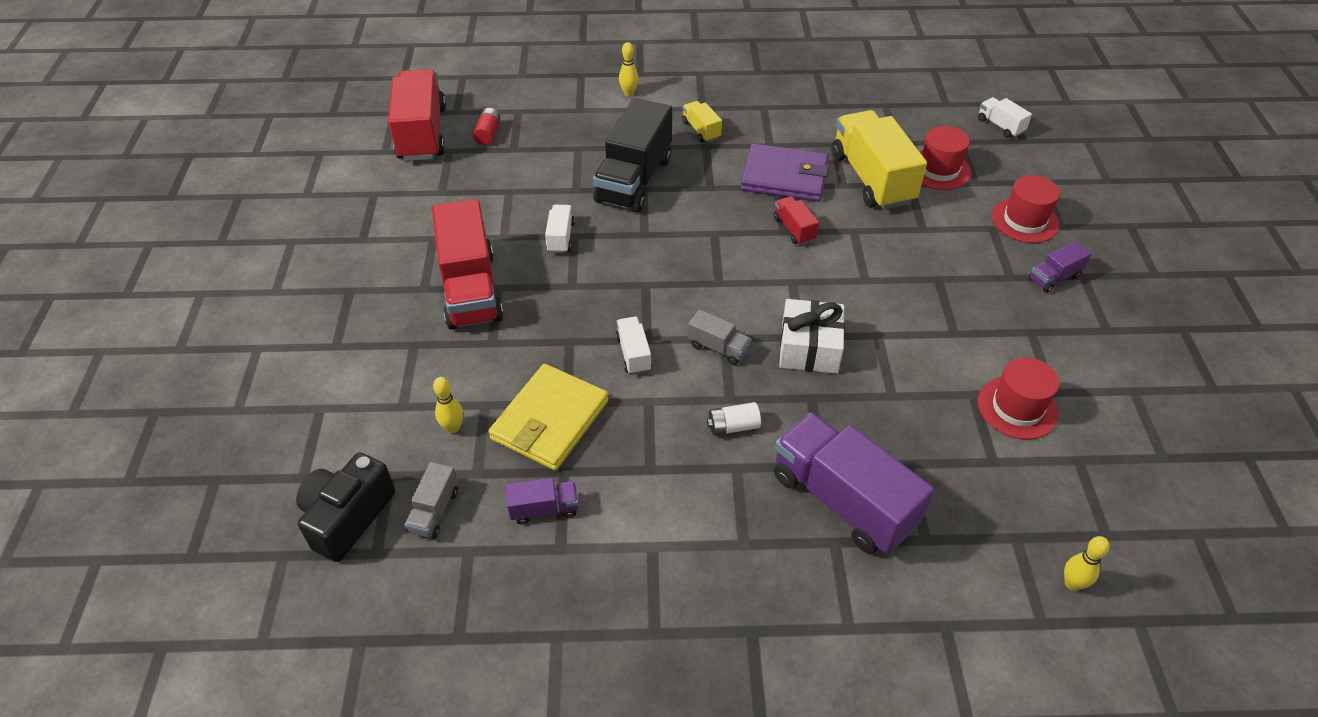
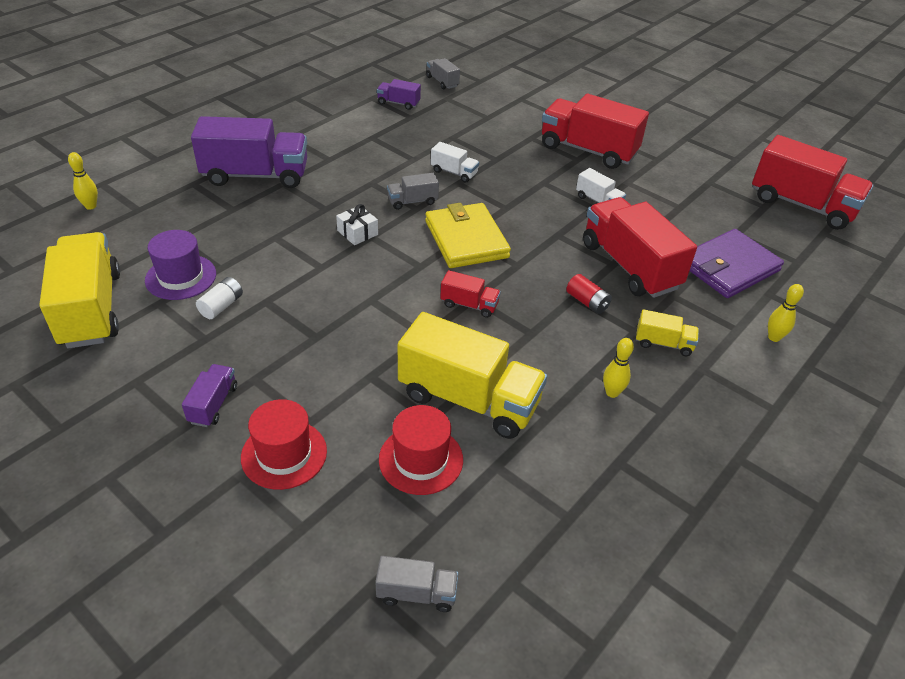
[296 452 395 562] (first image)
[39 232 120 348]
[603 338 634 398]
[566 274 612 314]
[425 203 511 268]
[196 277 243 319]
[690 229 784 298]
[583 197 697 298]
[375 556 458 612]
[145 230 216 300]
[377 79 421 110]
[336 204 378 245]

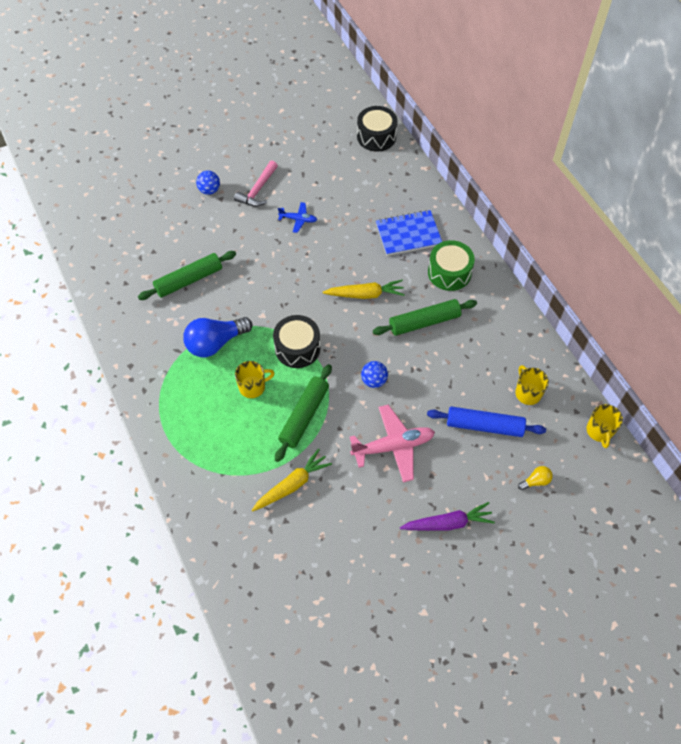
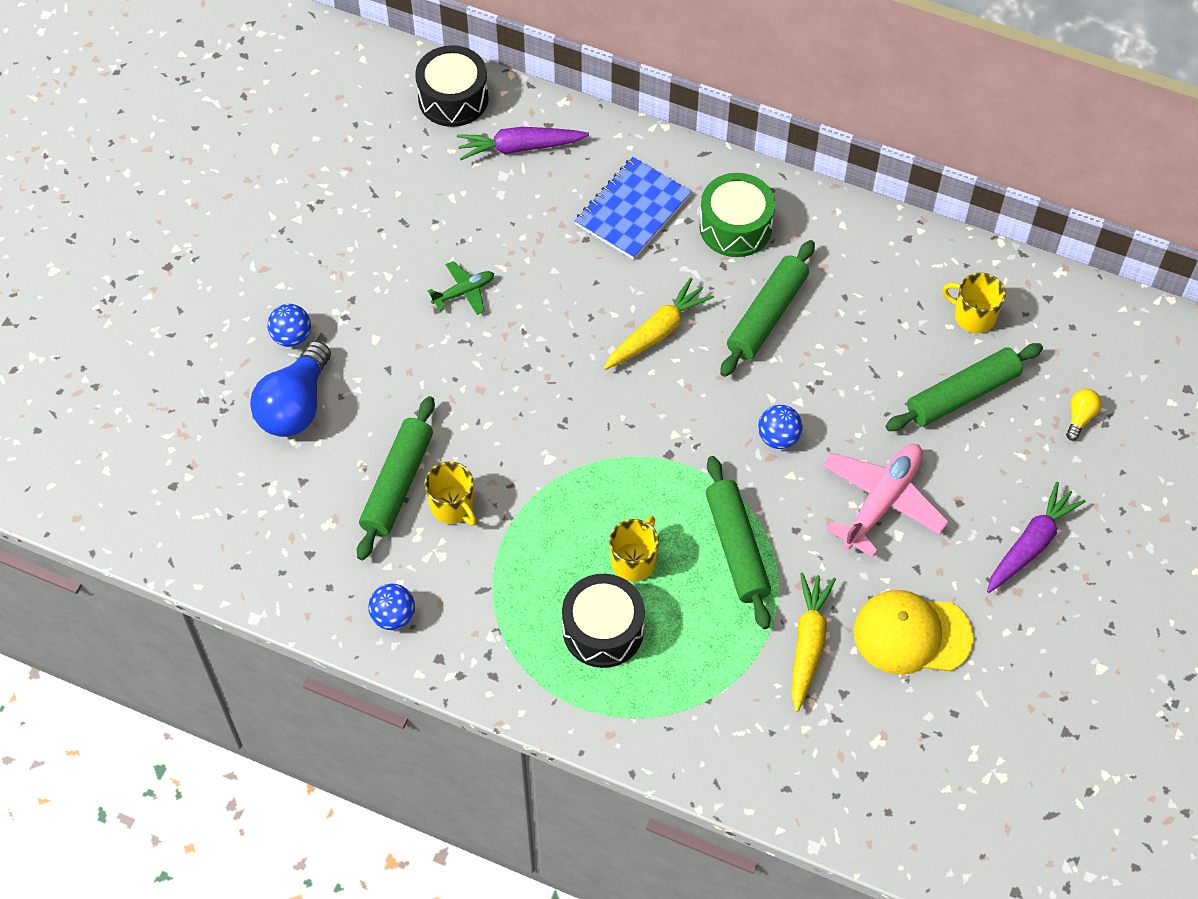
[234 160 278 207] (first image)
[368 584 415 630]
[457 127 589 160]
[853 590 974 675]
[250 340 331 437]
[562 574 645 668]
[425 461 477 526]
[428 261 494 315]
[885 343 1043 431]

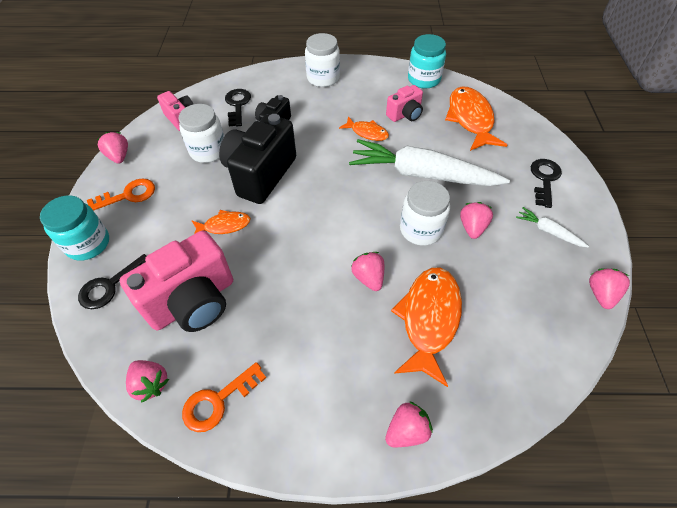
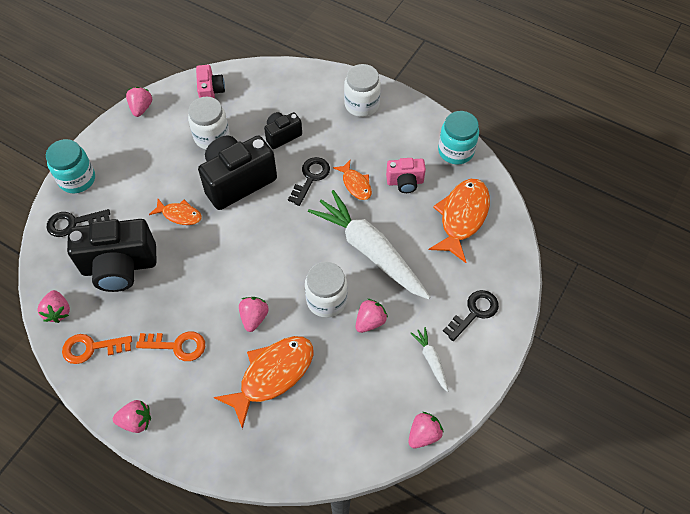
[136 331 205 361]
[288 157 330 206]
[113 400 151 433]
[67 219 157 292]

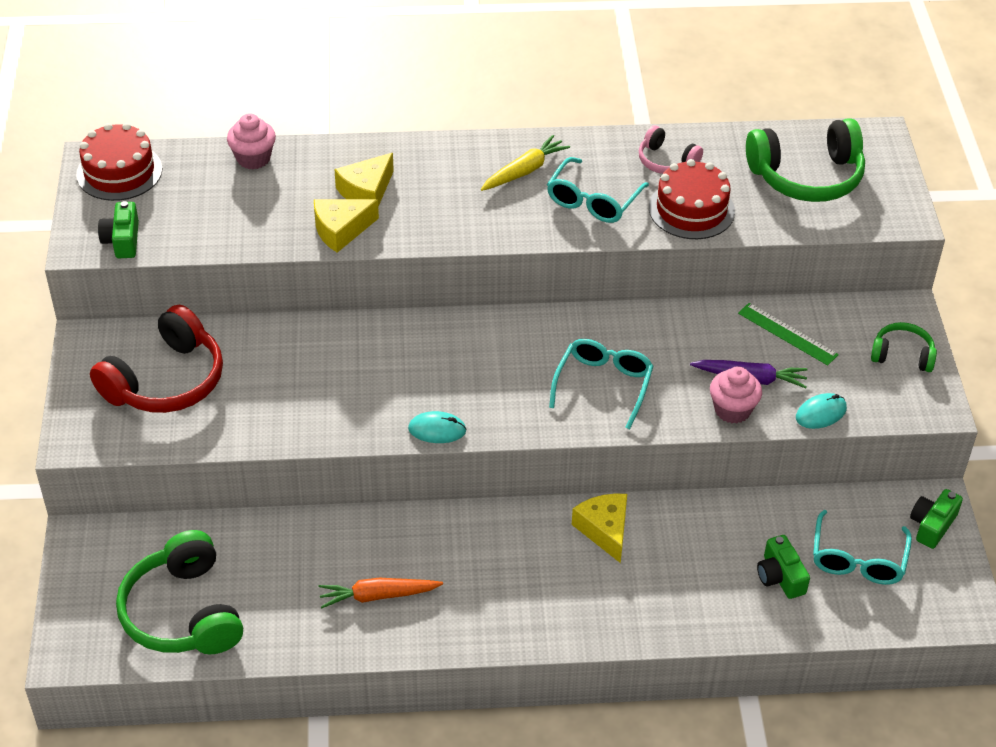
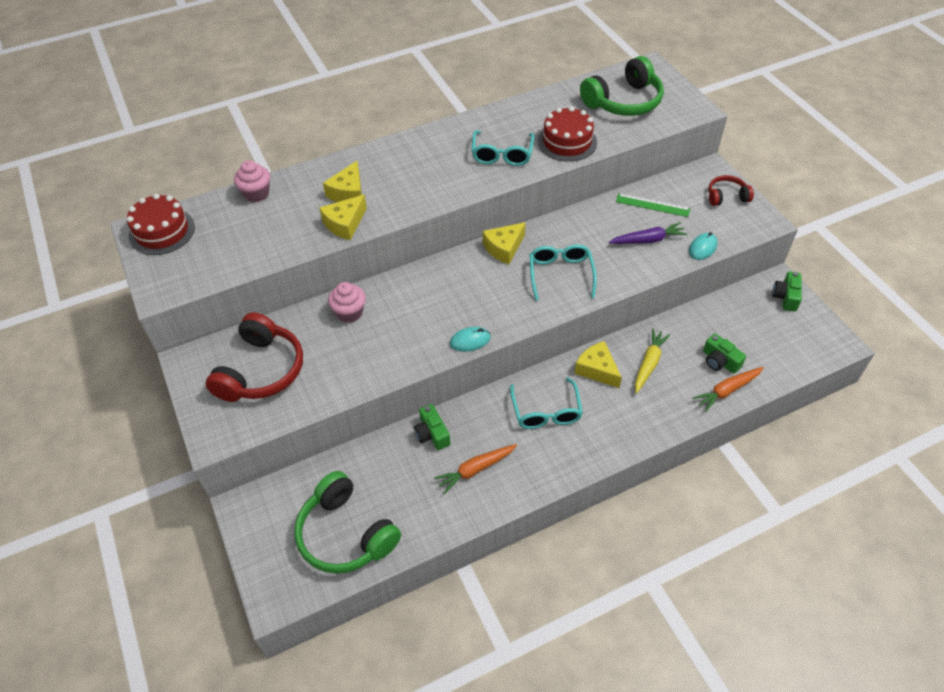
[639 125 703 174] (first image)
[483 222 526 264]
[693 367 764 412]
[414 404 450 450]
[635 329 670 393]
[328 282 366 323]
[510 377 583 429]
[708 175 754 206]

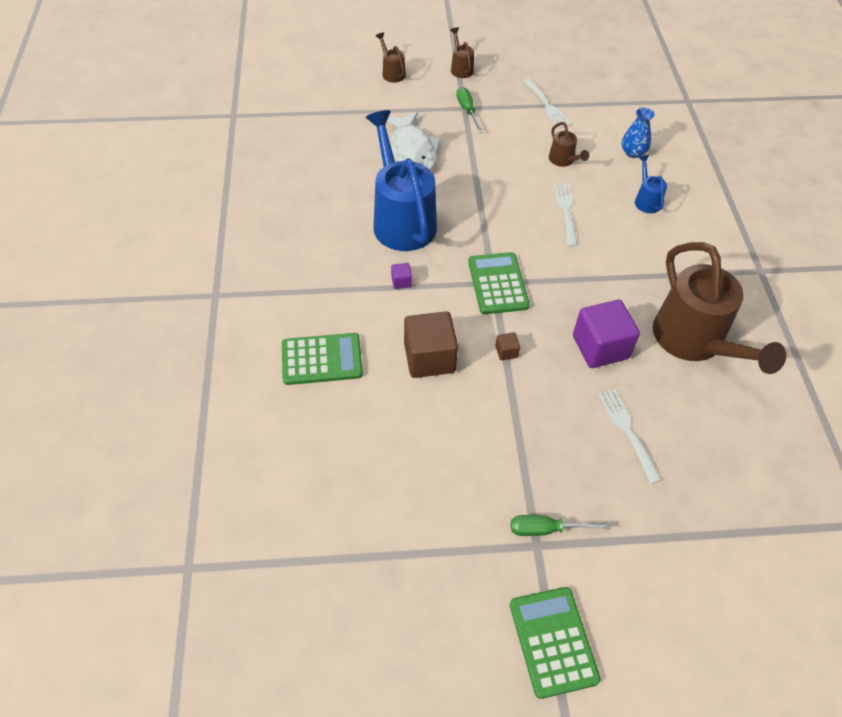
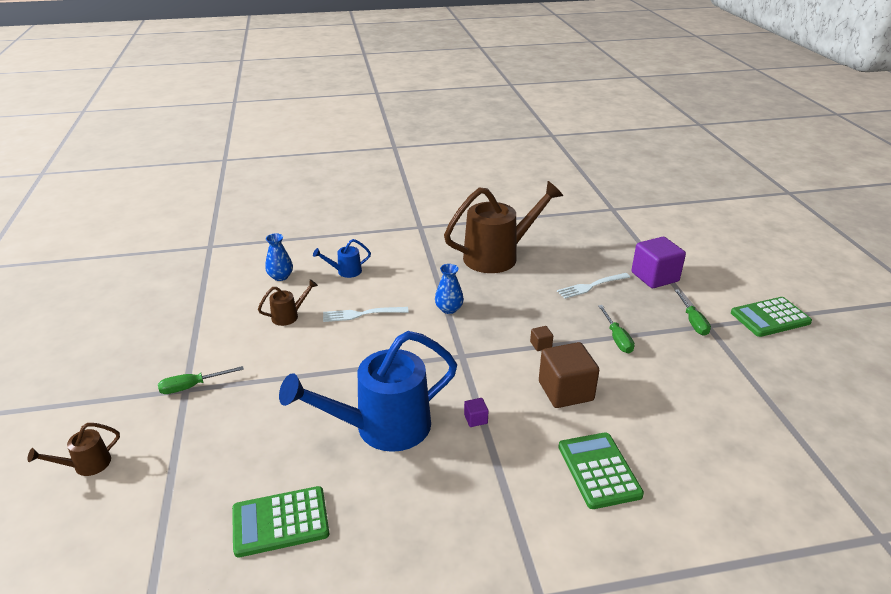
[387 111 441 170] (first image)
[450 27 474 78] (first image)
[524 78 571 128] (first image)
[435 264 464 314]
[598 305 635 353]
[232 486 329 557]
[632 237 686 288]

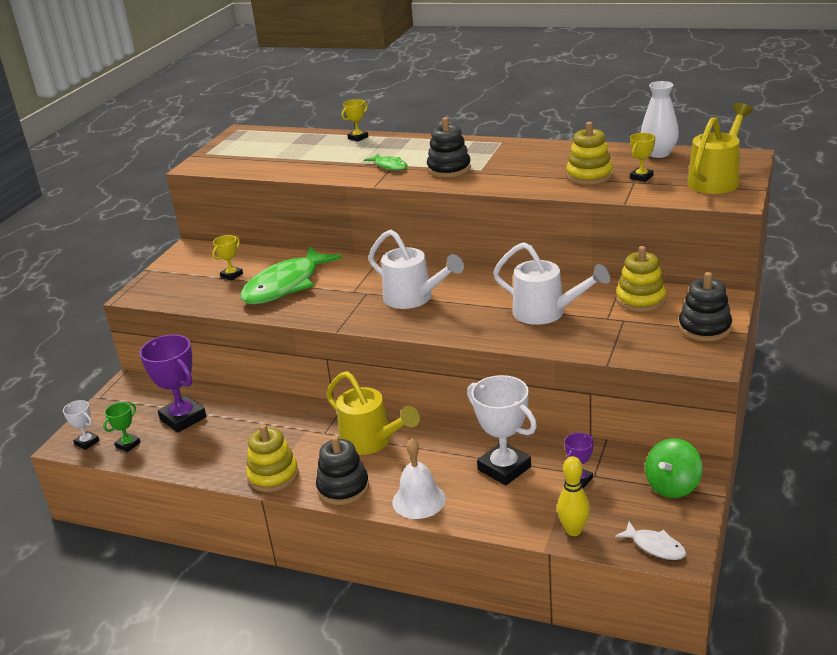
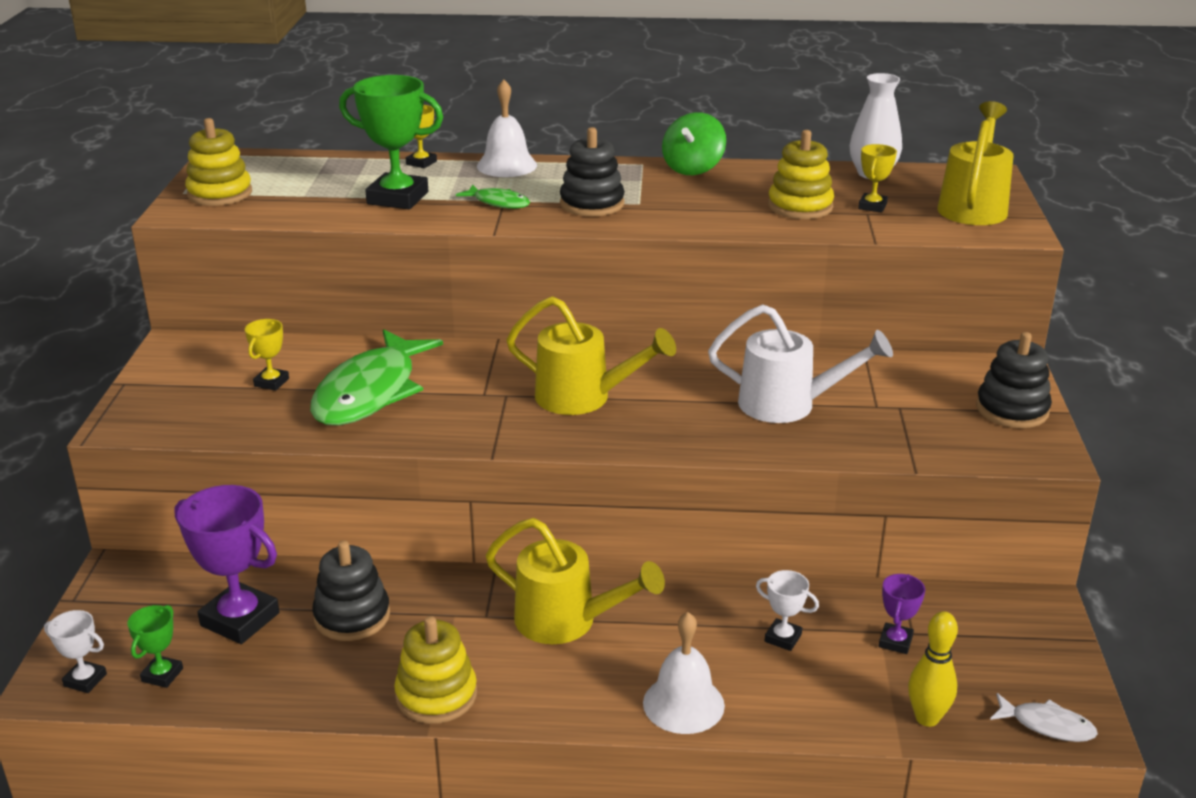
[339 75 443 209]
[477 79 537 177]
[312 540 390 641]
[185 118 252 206]
[662 112 726 175]
[506 296 676 415]
[756 570 819 651]

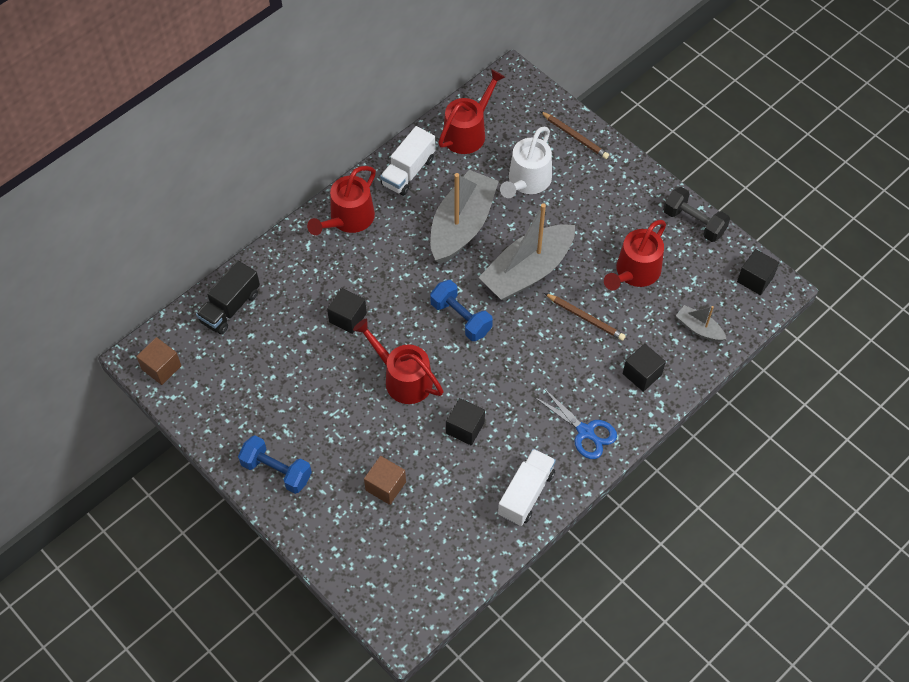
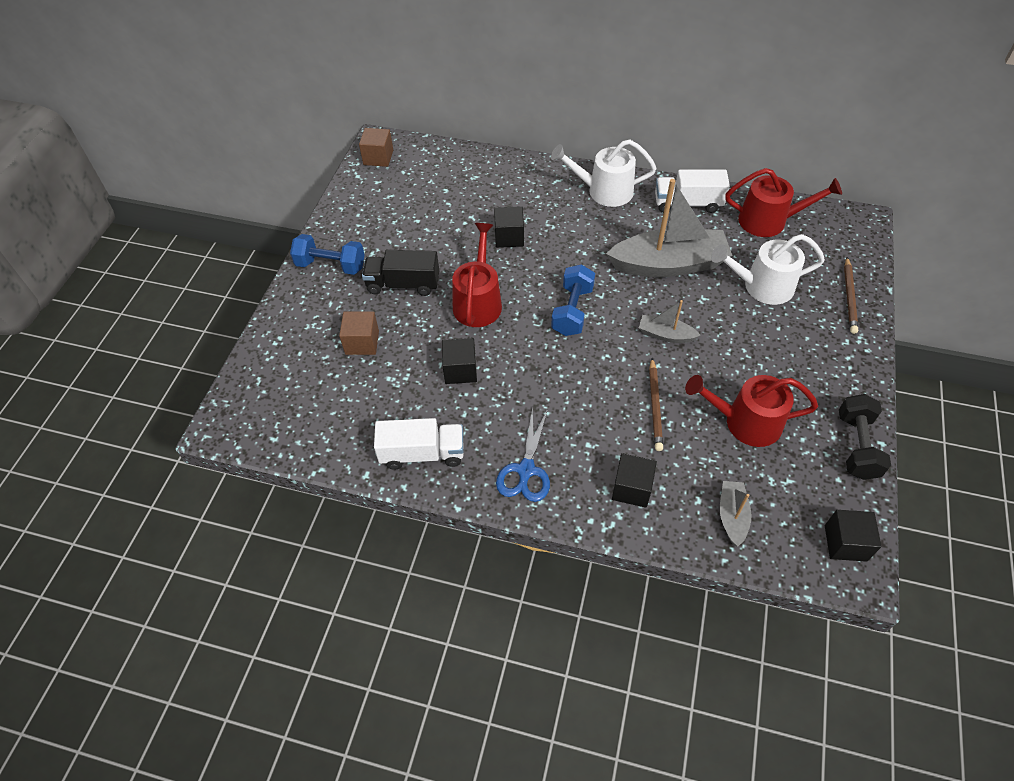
[362 250 439 296]
[551 139 657 207]
[290 234 365 275]
[639 300 700 343]

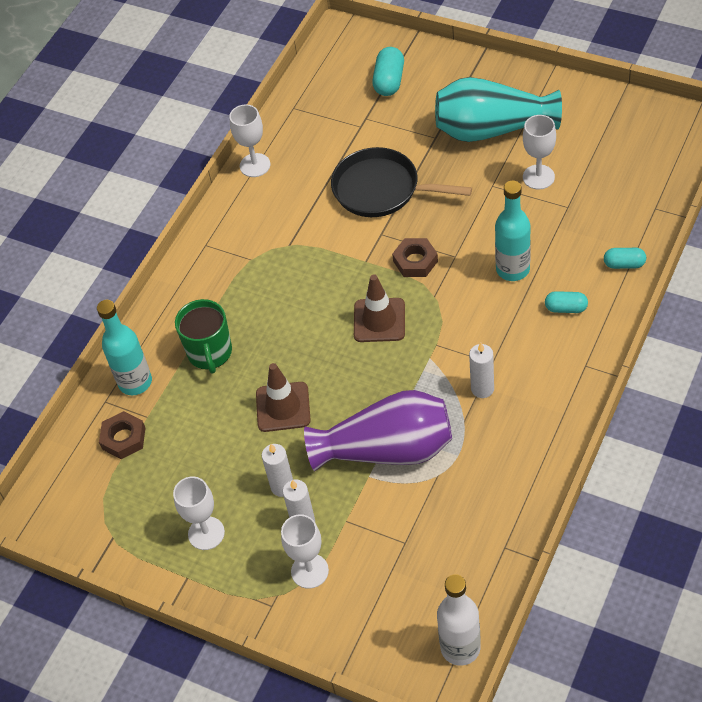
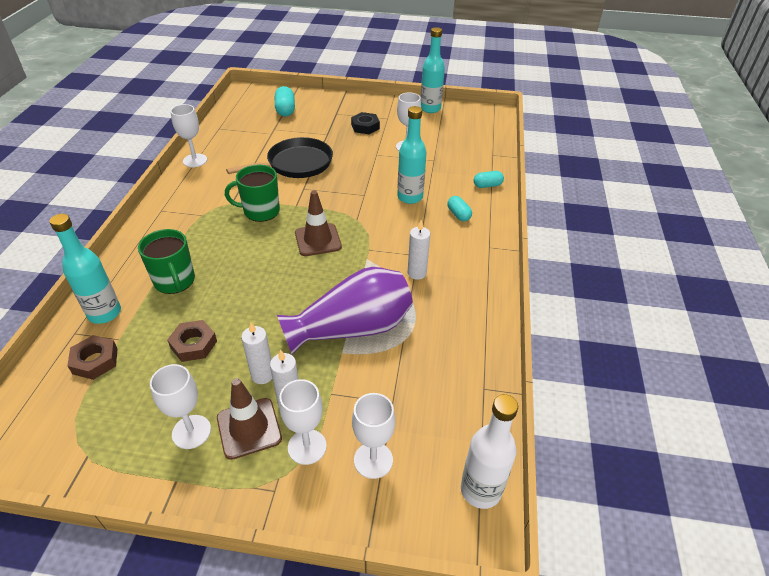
[225 165 280 222]
[352 393 395 479]
[421 27 445 113]
[217 378 282 460]
[167 320 217 362]
[351 112 380 134]
[226 137 333 178]
[447 196 472 221]

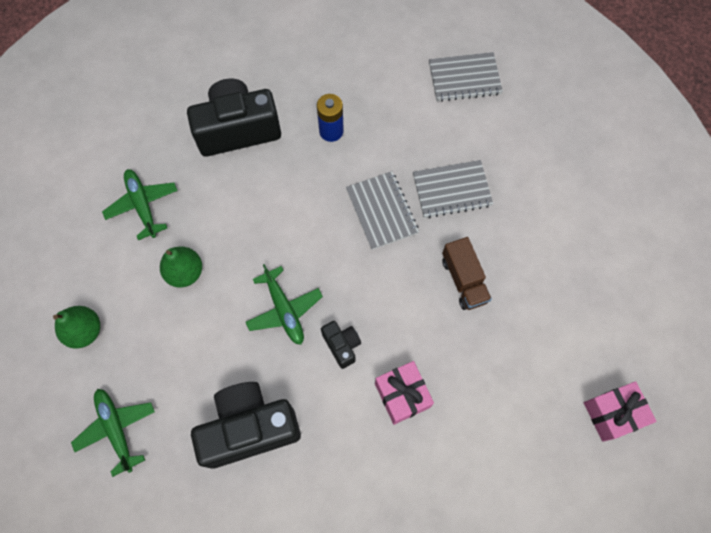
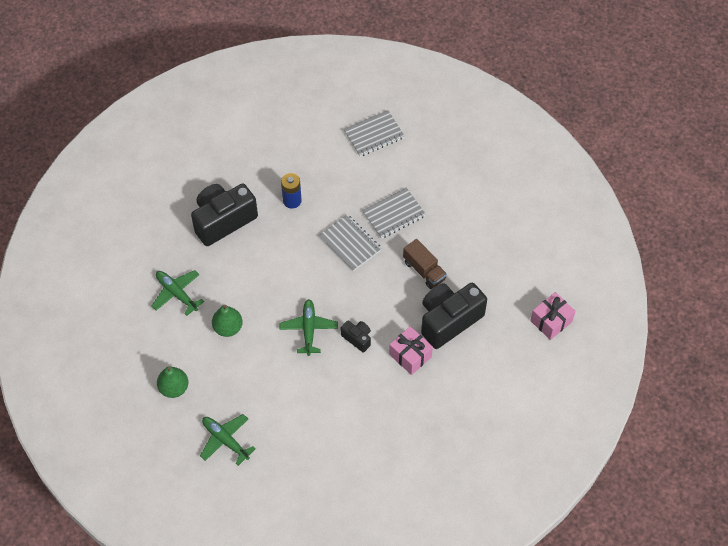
[421 283 487 349]
[280 299 338 356]

